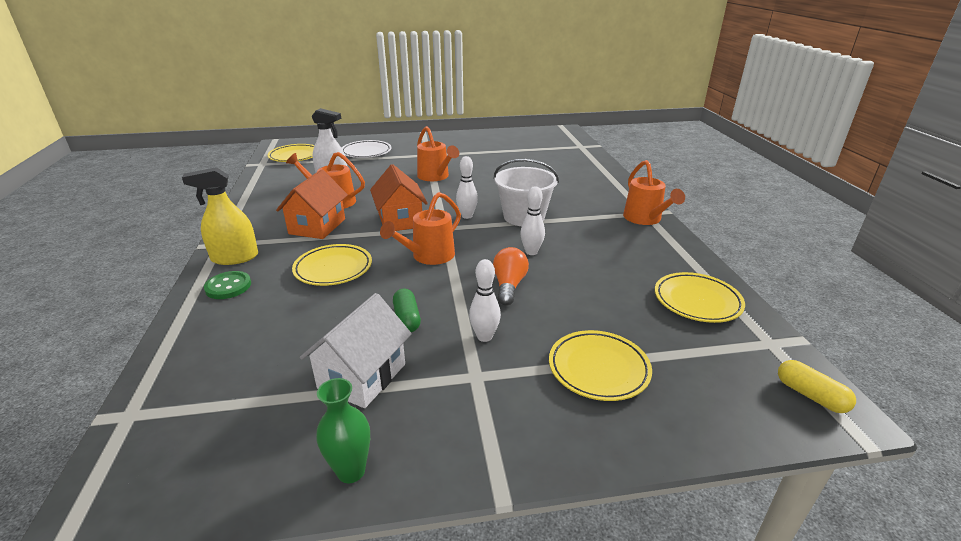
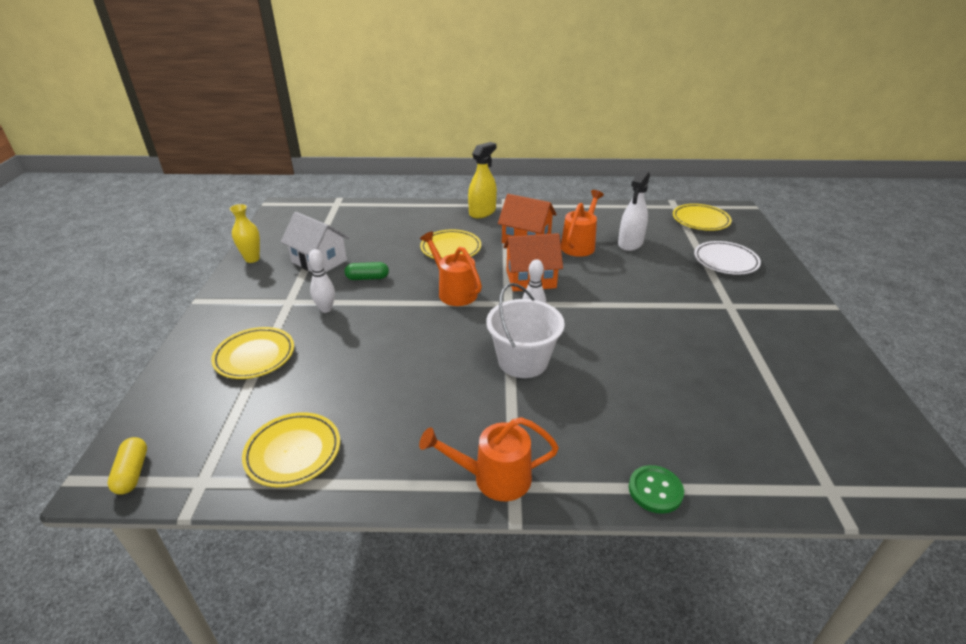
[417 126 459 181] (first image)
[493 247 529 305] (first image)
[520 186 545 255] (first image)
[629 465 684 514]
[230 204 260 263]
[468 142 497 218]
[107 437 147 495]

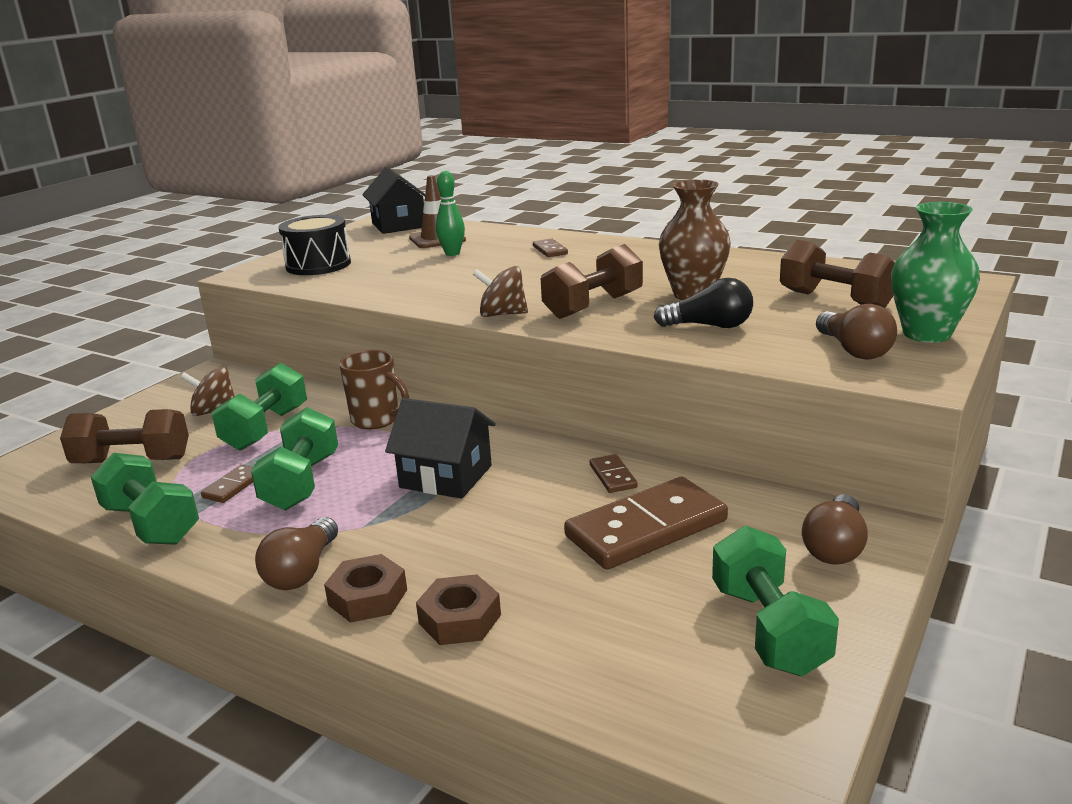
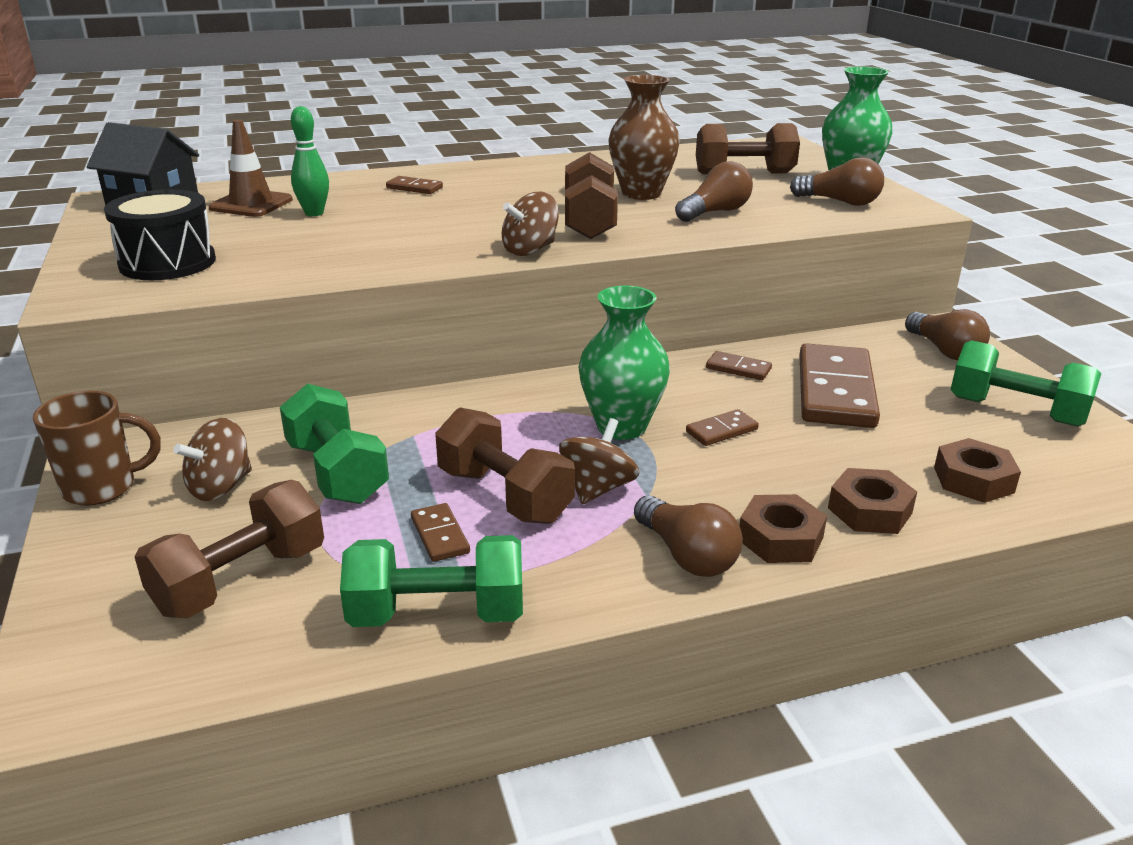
[559 418 639 504]
[686 409 759 446]
[934 438 1021 503]
[33 390 161 506]
[578 285 670 440]
[435 407 575 524]
[675 161 753 222]

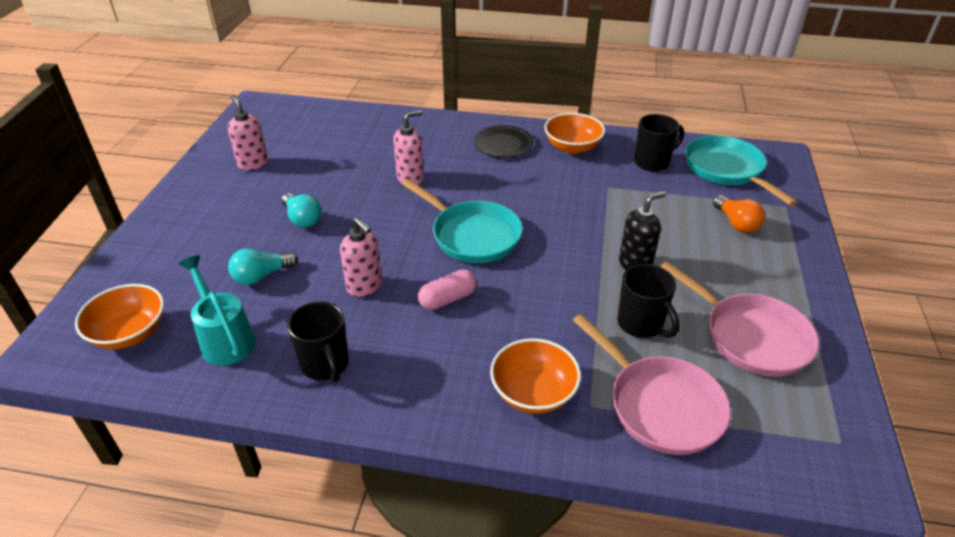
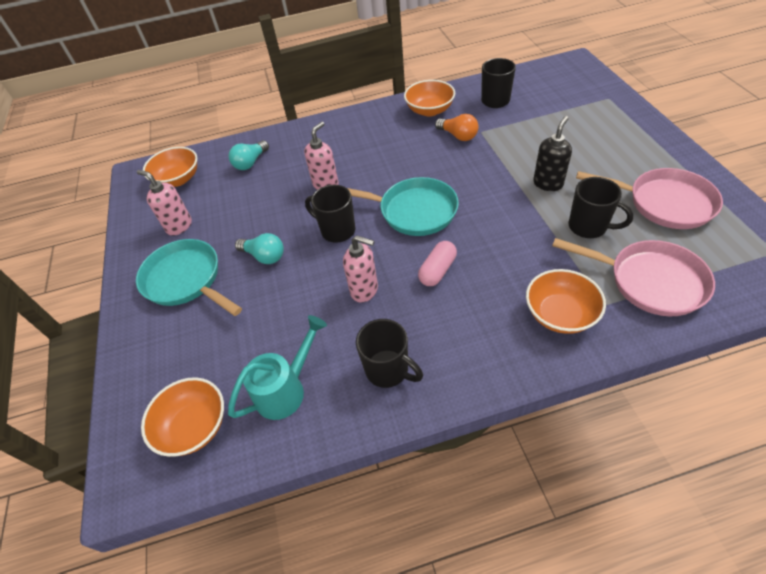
[474 125 533 158] (first image)
[143 147 197 187]
[305 185 355 243]
[229 140 269 170]
[136 239 242 316]
[435 114 479 141]
[228 315 327 420]

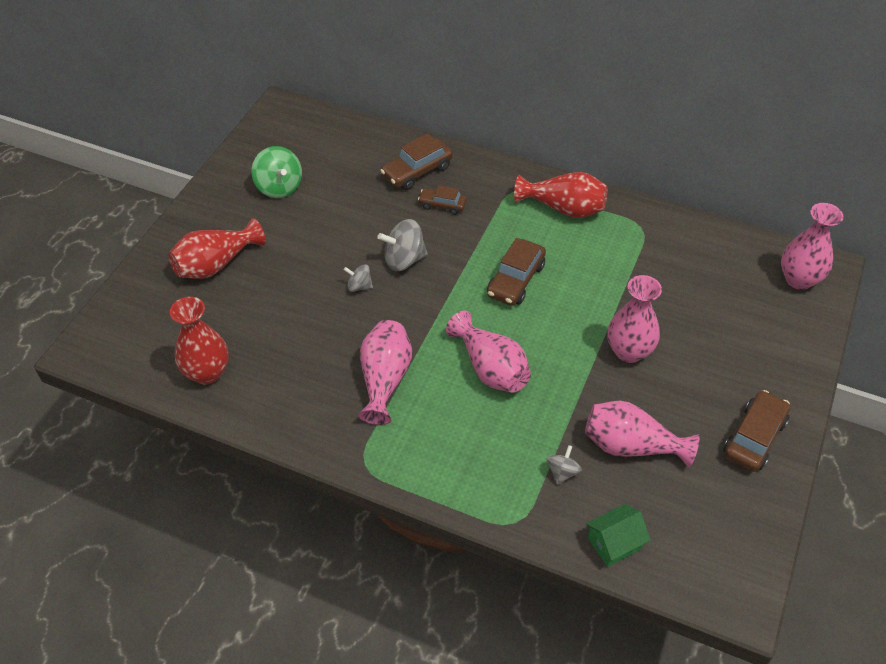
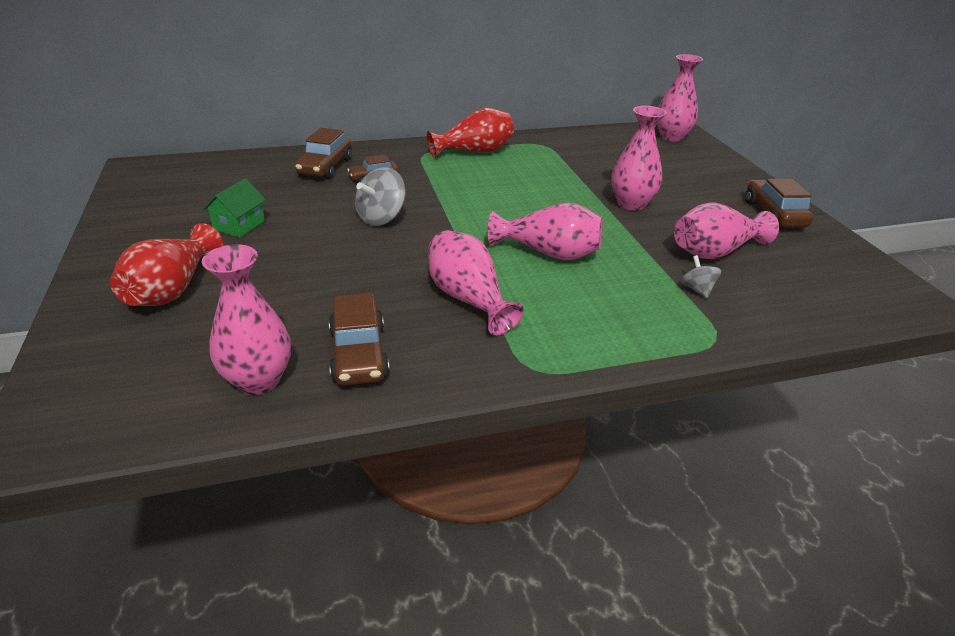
[251 146 302 198] (first image)
[344 264 373 292] (first image)
[329 293 390 385]
[203 178 266 238]
[202 244 291 395]

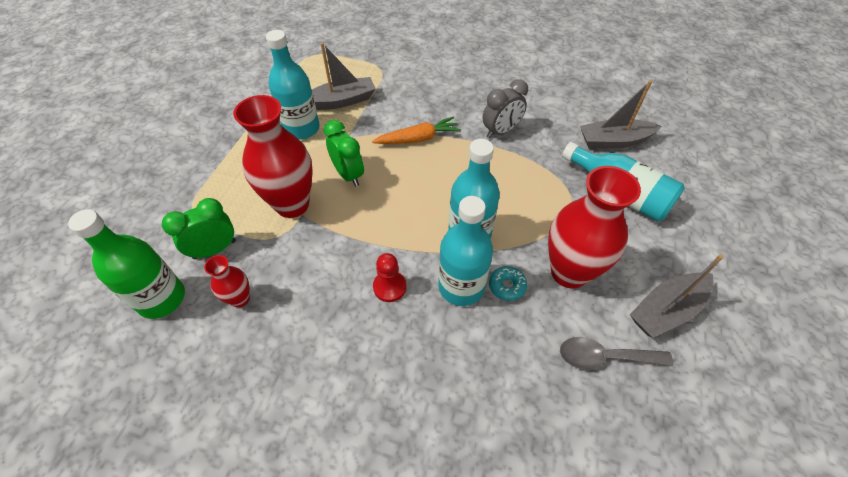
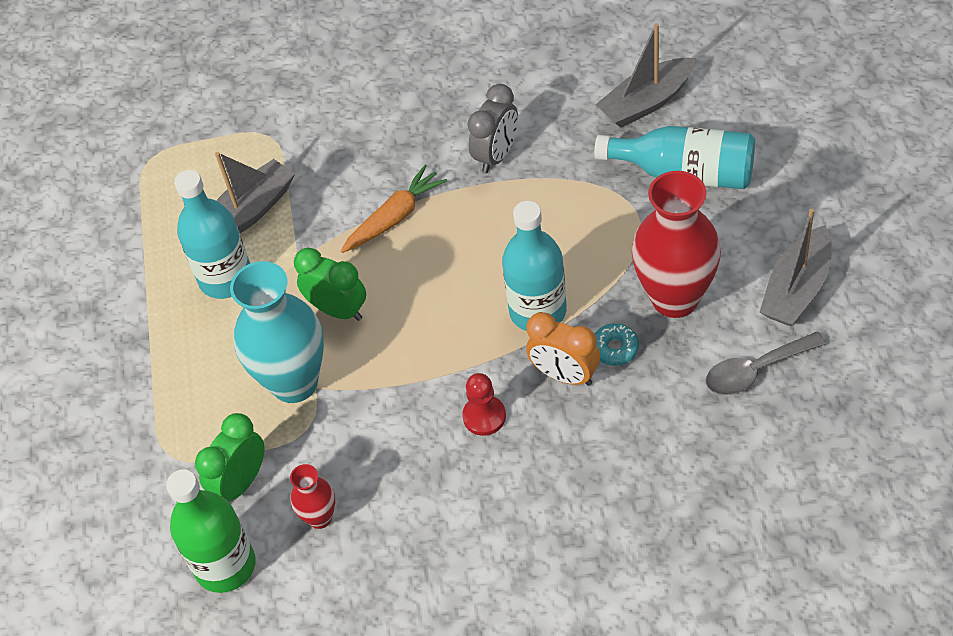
[526 312 600 386]
[230 261 324 403]

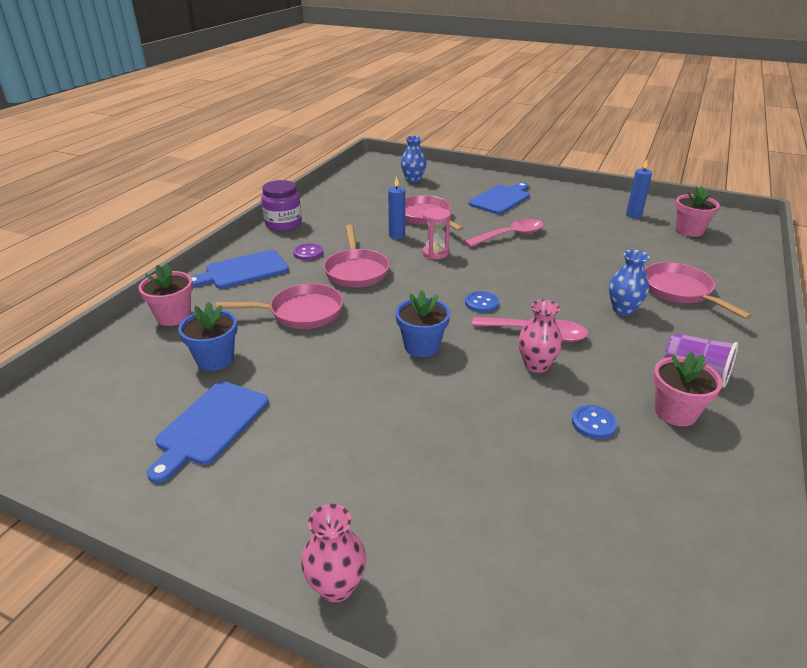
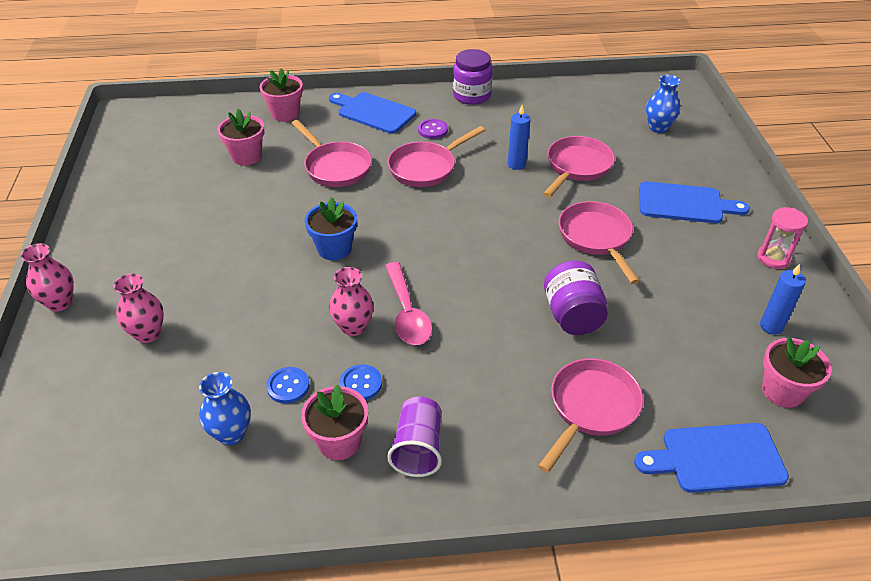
[114 274 164 343]
[544 260 608 335]
[634 423 789 493]
[757 207 808 269]
[340 364 382 400]
[199 372 251 445]
[559 201 640 284]
[218 109 265 165]

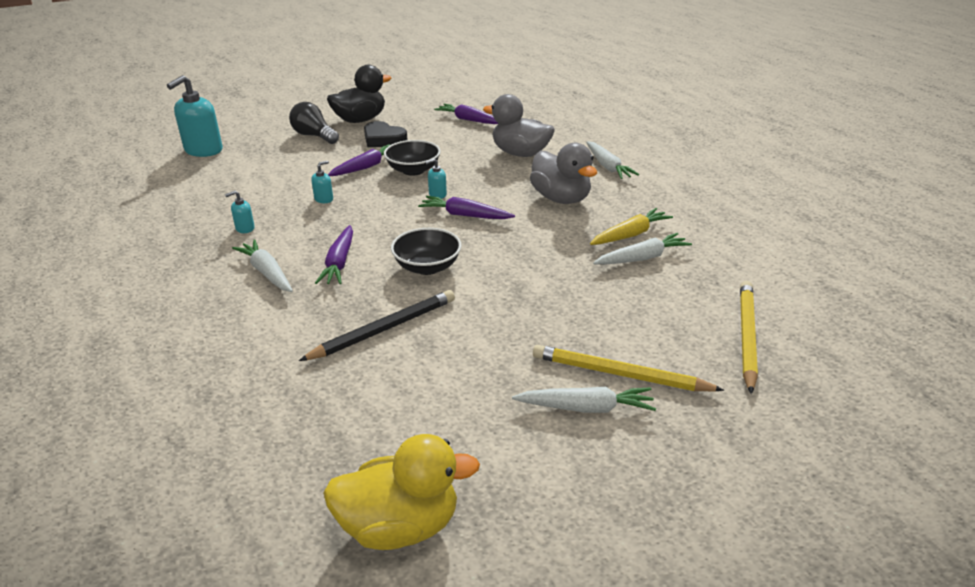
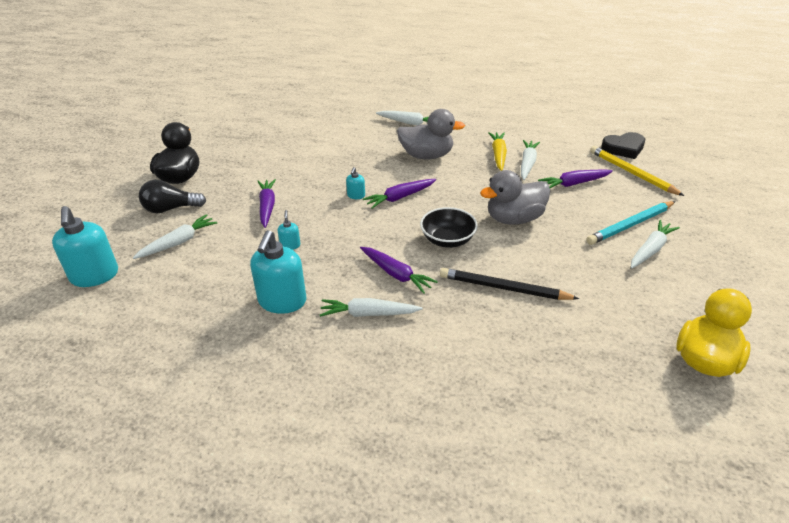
[384 140 441 176] (first image)
[133 214 217 259]
[601 132 645 159]
[538 169 613 188]
[480 170 551 225]
[586 201 676 245]
[440 268 580 300]
[250 230 307 314]

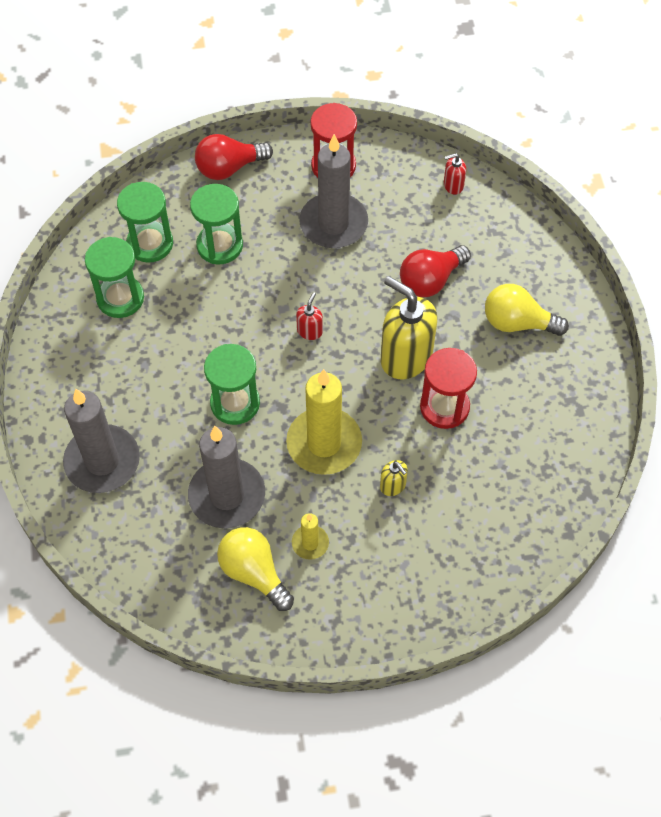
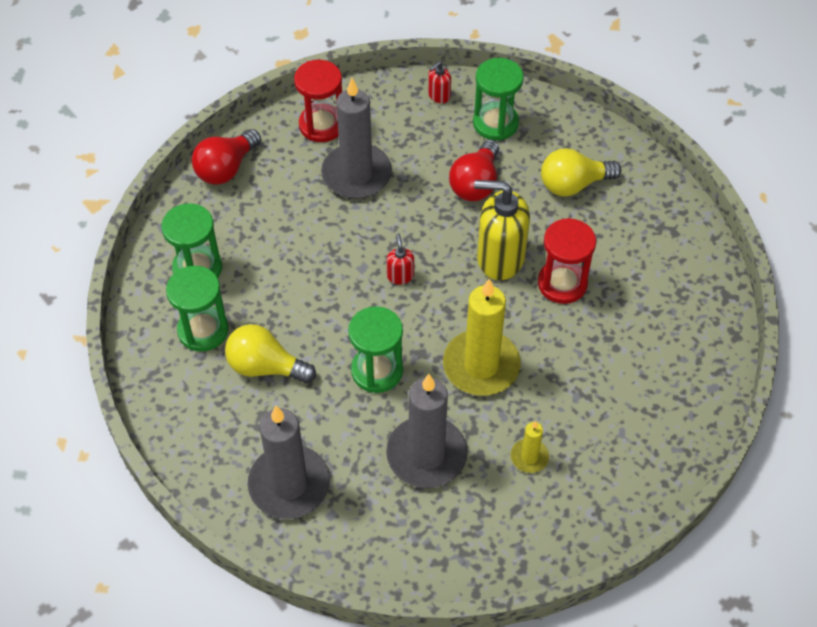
[380 460 408 496] (first image)
[473 58 524 141]
[225 324 316 383]

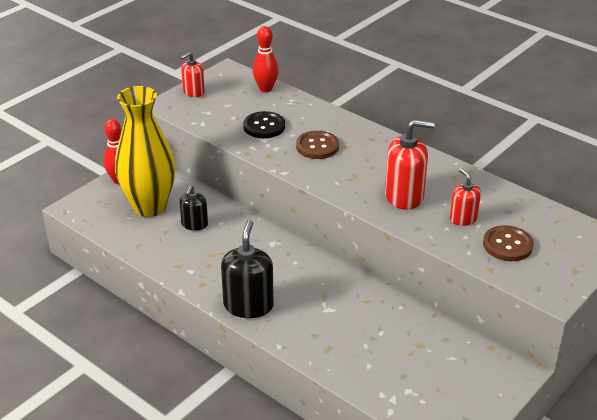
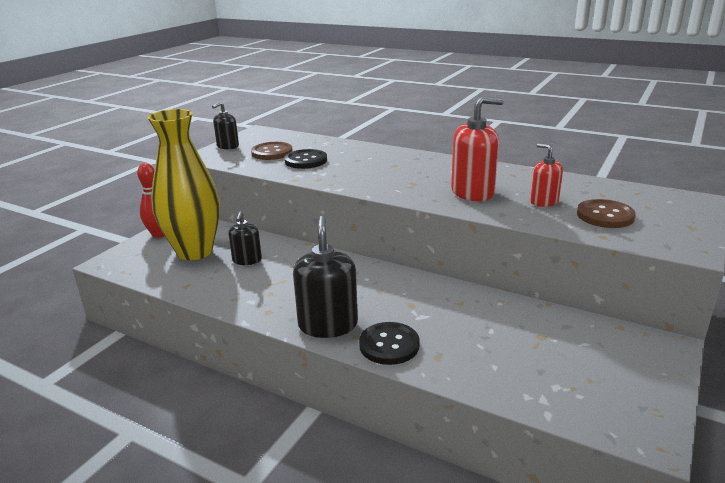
[253 26 279 92] (first image)
[359 322 420 365]
[251 142 293 160]
[212 102 239 149]

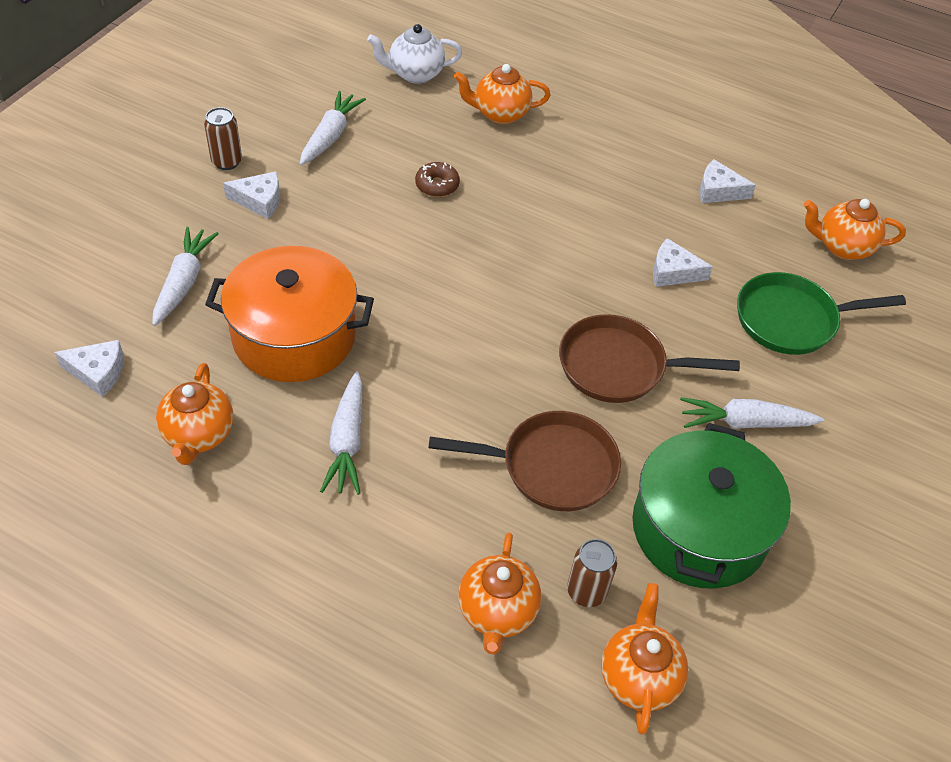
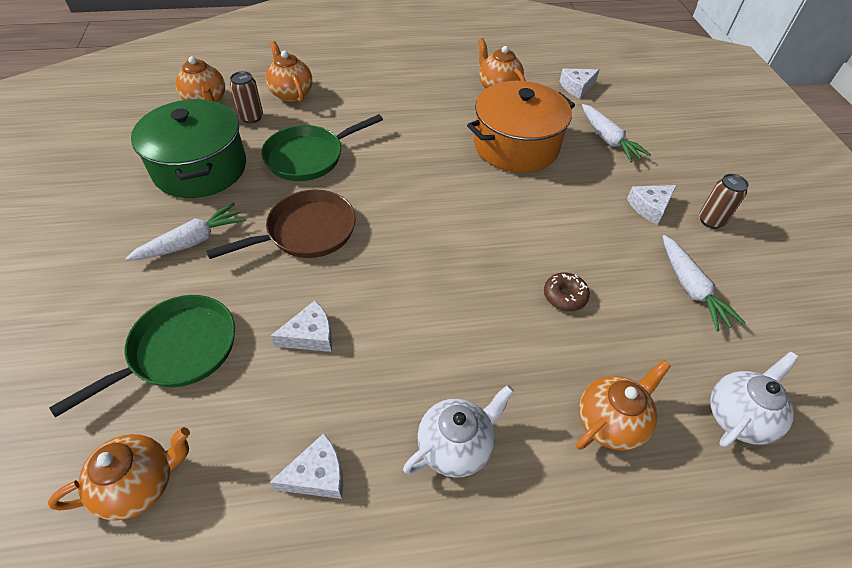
[320 371 363 495] (first image)
[403 385 514 478]
[261 114 383 181]

